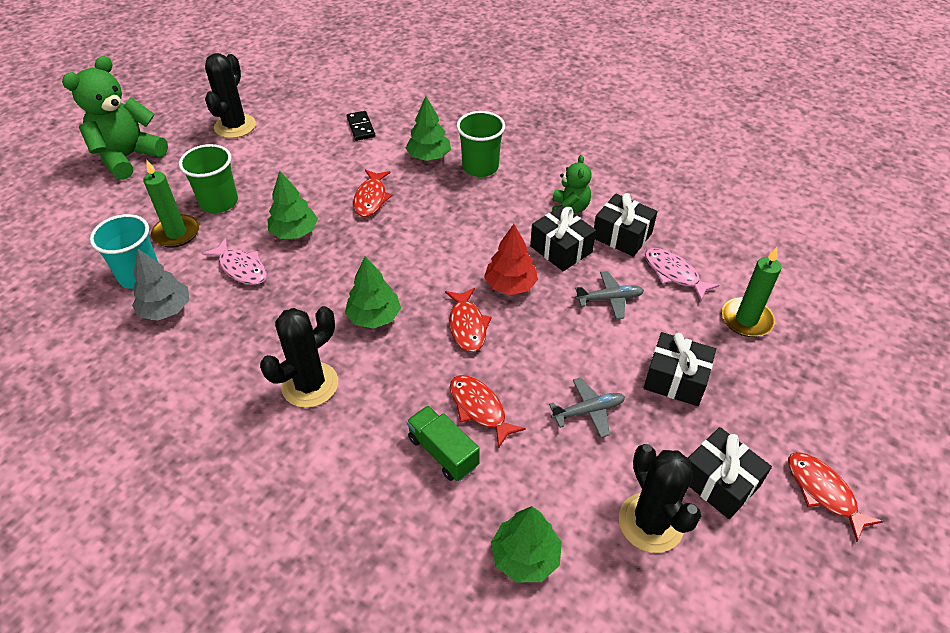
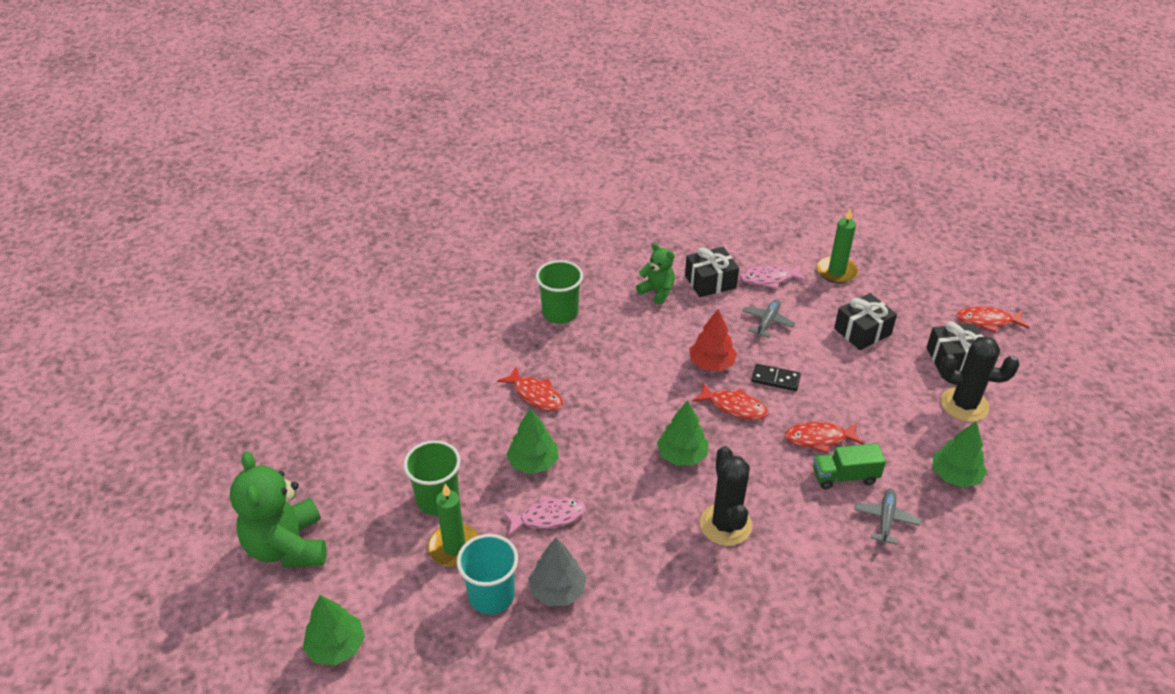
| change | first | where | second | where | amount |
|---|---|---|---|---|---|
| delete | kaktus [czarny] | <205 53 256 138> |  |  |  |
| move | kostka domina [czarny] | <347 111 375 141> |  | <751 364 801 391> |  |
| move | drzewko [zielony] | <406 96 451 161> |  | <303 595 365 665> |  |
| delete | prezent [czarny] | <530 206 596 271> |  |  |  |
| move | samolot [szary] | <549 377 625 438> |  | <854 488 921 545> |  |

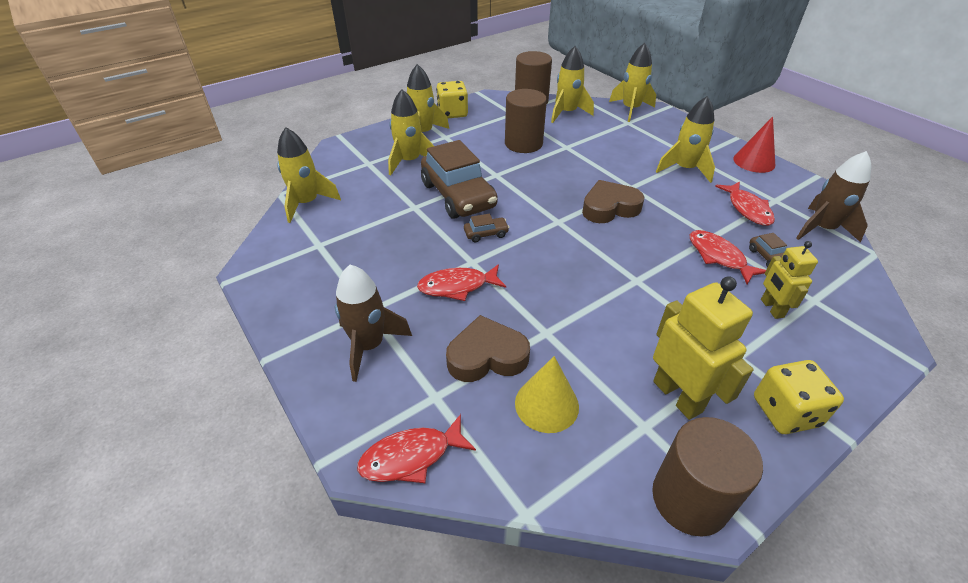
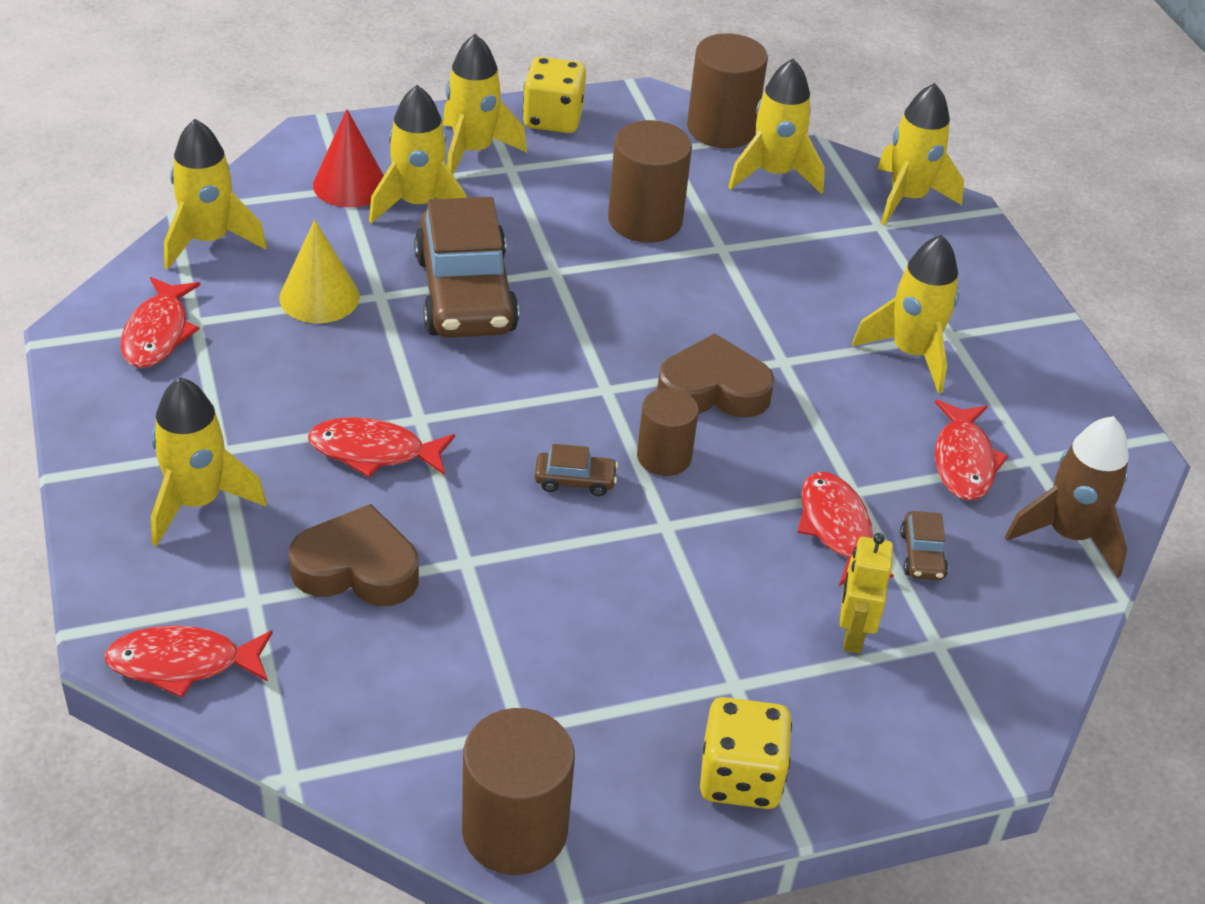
| change | first | where | second | where | amount |
|---|---|---|---|---|---|
| recolor | rakieta [brązowy] | <335 265 412 382> | rakieta [żółty] | <151 377 267 546> |  |
| move | samochód [brązowy] | <464 214 510 242> |  | <535 444 618 496> |  |
| move | stożek [żółty] | <515 356 579 433> |  | <279 220 360 323> |  |
| delete | robot [żółty] | <653 276 753 420> |  |  |  |
| move | stożek [czerwony] | <733 117 775 173> |  | <313 109 384 208> |  |
| insert |  |  | ryba [czerwony] | <121 277 200 368> |  |
| insert |  |  | walec [brązowy] | <637 388 699 476> |  |

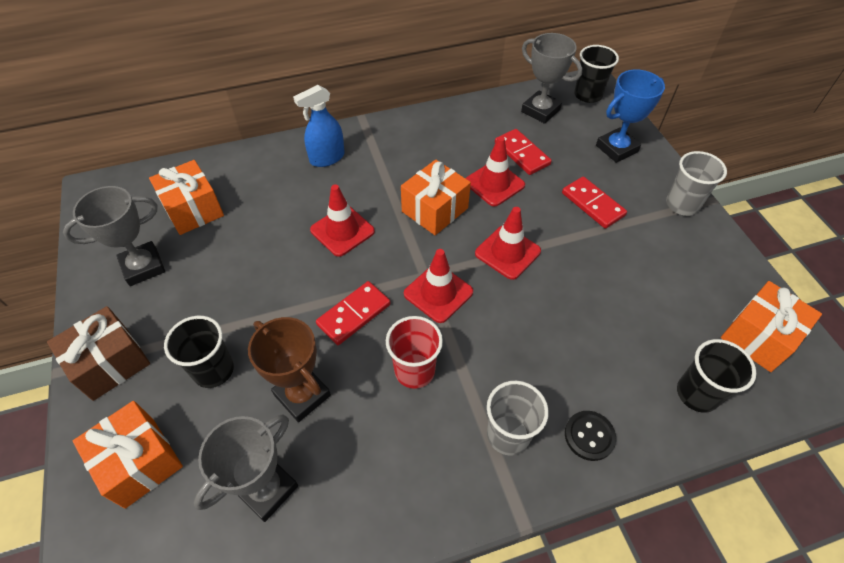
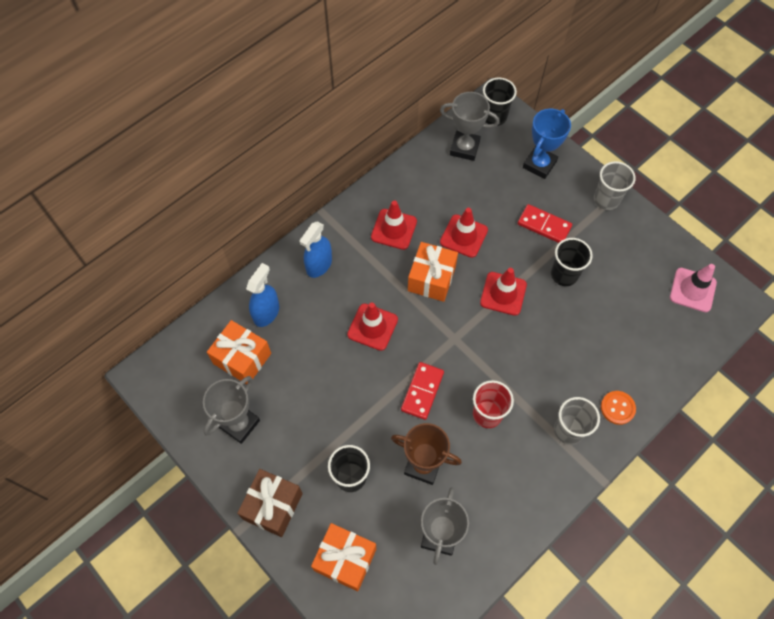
| change | first | where | second | where | amount |
|---|---|---|---|---|---|
| move | pachołek [czerwony] | <404 249 473 323> |  | <371 200 417 250> |  |
| delete | kostka domina [czerwony] | <495 129 552 175> |  |  |  |
| recolor | guzik [czarny] | <565 411 616 461> | guzik [pomarańczowy] | <601 391 636 425> |  |
| move | szklanka [czarny] | <677 339 756 413> |  | <551 238 593 286> |  |
| replace | prezent [pomarańczowy] | <721 281 822 372> | pachołek [różowy] | <670 264 717 312> |  |
| insert |  |  | spryskiwacz [niebieski] | <246 263 279 327> |  |

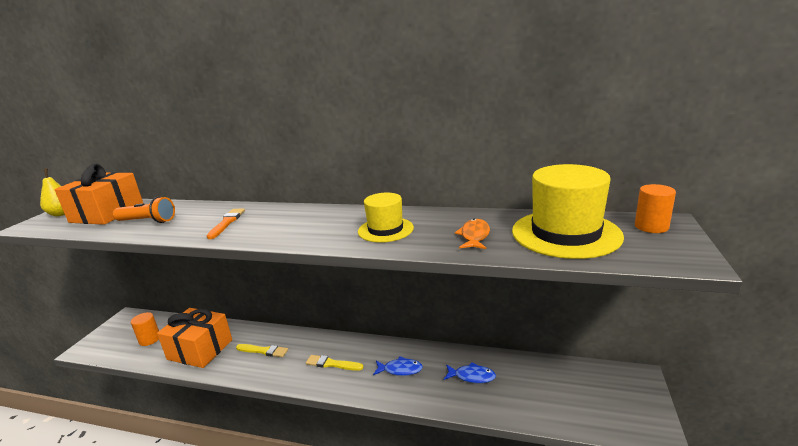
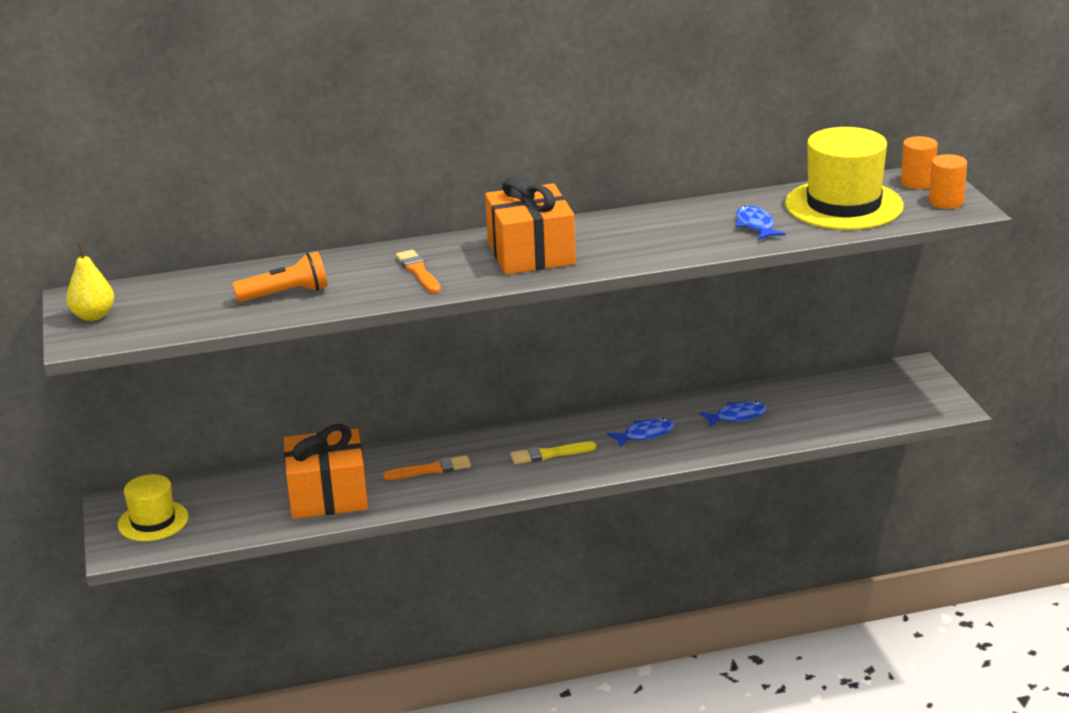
| change | first | where | second | where | amount |
|---|---|---|---|---|---|
| move | prezent [pomarańczowy] | <54 164 143 225> |  | <485 177 576 275> |  |
| move | walec [pomarańczowy] | <131 312 159 346> |  | <929 154 967 209> |  |
| recolor | pędzel [żółty] | <236 344 288 357> | pędzel [pomarańczowy] | <383 455 471 480> |  |
| move | kapelusz [żółty] | <358 193 414 243> |  | <118 474 188 541> |  |
| recolor | ryba [pomarańczowy] | <455 219 490 249> | ryba [niebieski] | <735 206 786 240> |  |

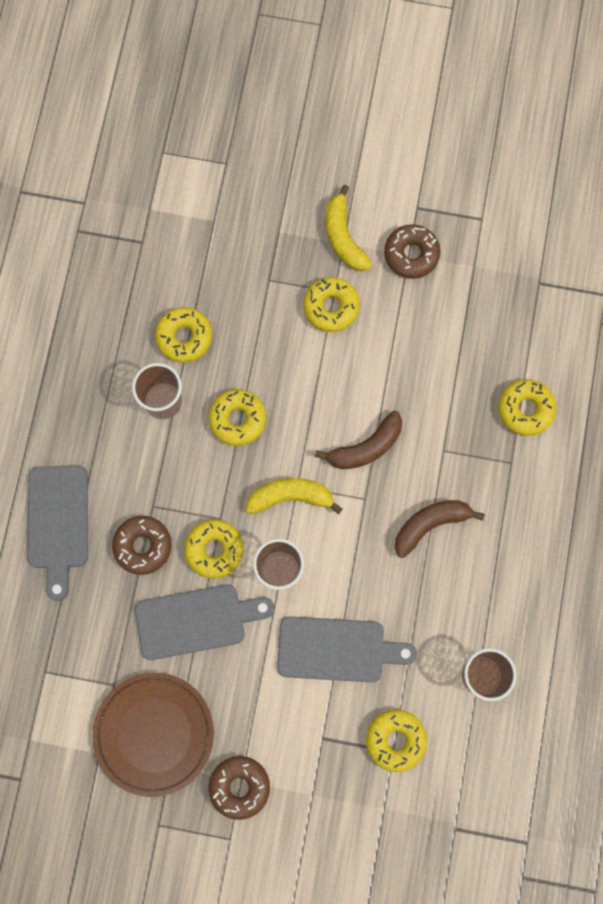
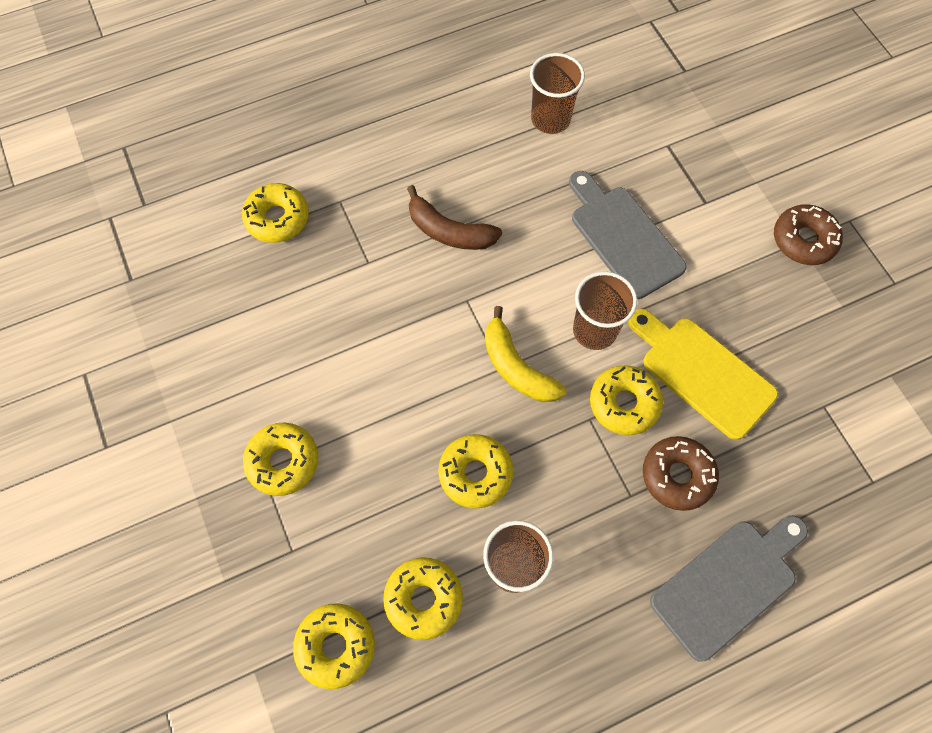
| change | first | where | second | where | amount |
|---|---|---|---|---|---|
| delete | talerz [brązowy] | <92 673 214 797> |  |  |  |
| recolor | deska do krojenia [szary] | <135 584 274 660> | deska do krojenia [żółty] | <628 308 778 440> |  |
| delete | banan [brązowy] | <315 411 402 469> |  |  |  |
| delete | banan [żółty] | <326 185 372 271> |  |  |  |
| move | donut [żółty] | <366 709 427 772> |  | <293 603 375 689> |  |
| delete | donut [brązowy] | <384 224 441 279> |  |  |  |

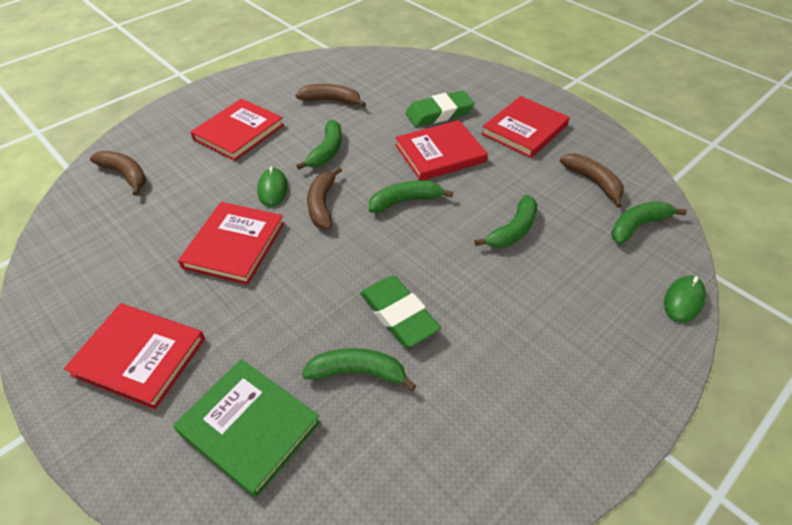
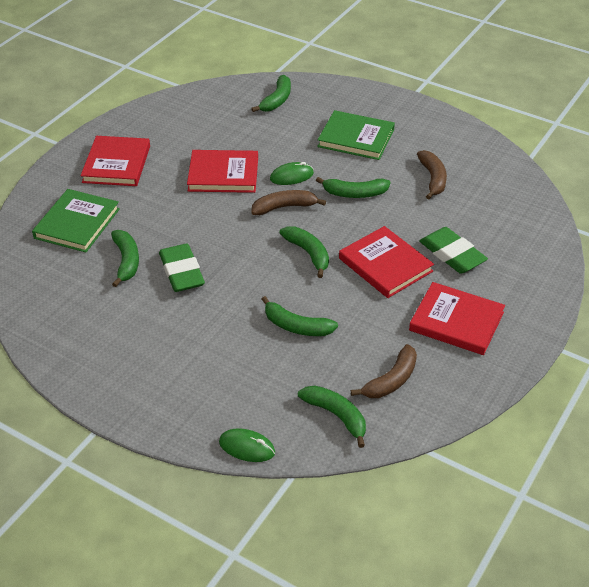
| change | first | where | second | where | amount |
|---|---|---|---|---|---|
| recolor | banan [brązowy] | <90 151 146 196> | banan [zielony] | <251 75 291 112> |  |
| recolor | książka [czerwony] | <191 99 284 161> | książka [zielony] | <317 110 395 160> |  |
| rotate | gumka do mazania [zielony] | <360 276 441 347> |  | <159 243 205 292> | 60 degrees counterclockwise |

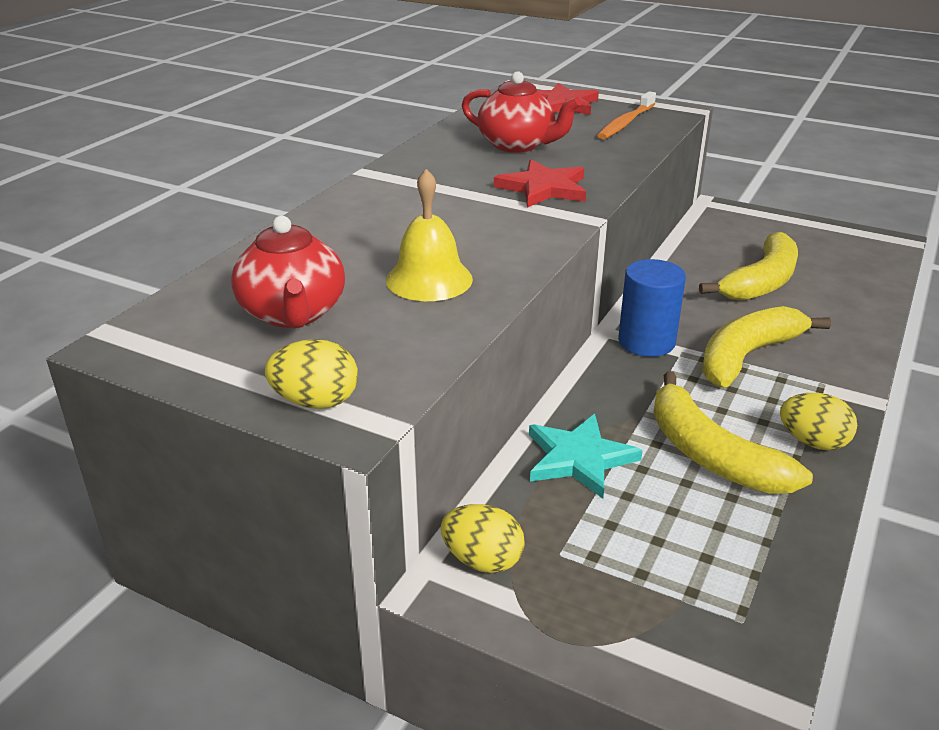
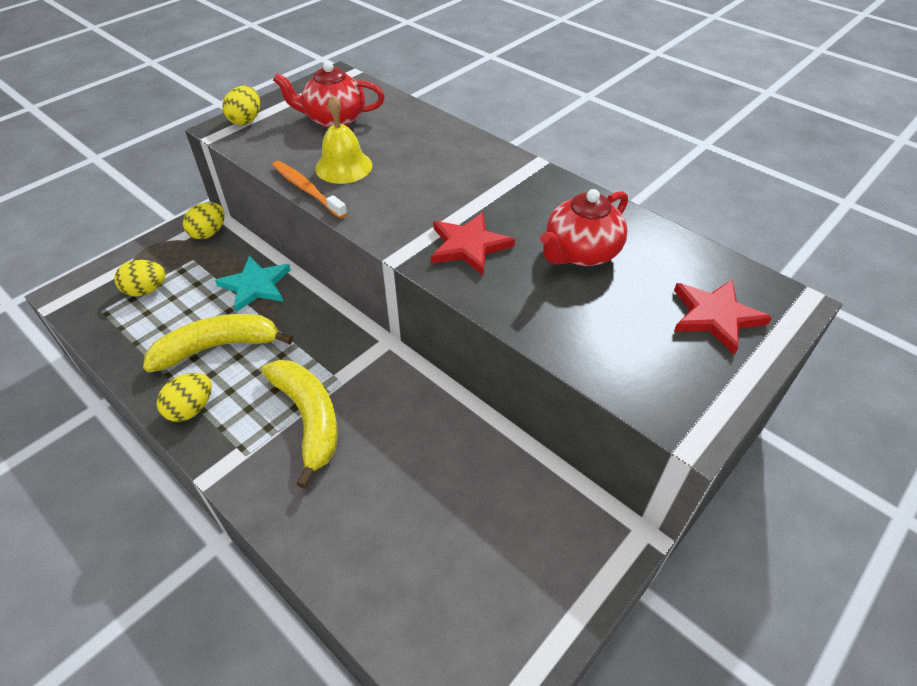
| change | first | where | second | where | amount |
|---|---|---|---|---|---|
| move | szczoteczka do zębów [pomarańczowy] | <597 91 656 139> |  | <272 161 347 219> |  |
| delete | walec [niebieski] | <618 259 686 357> |  |  |  |
| delete | banan [żółty] | <699 232 798 301> |  |  |  |
| insert |  |  | jajko [żółty] | <115 260 166 296> |  |

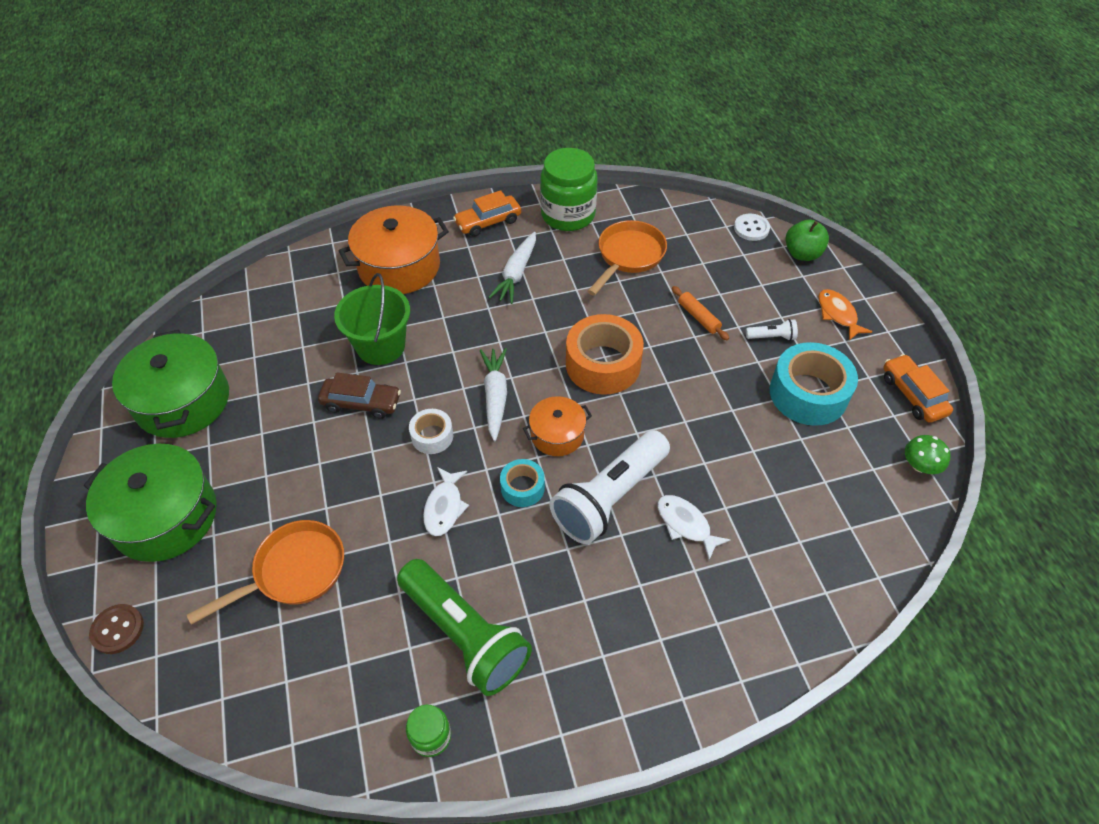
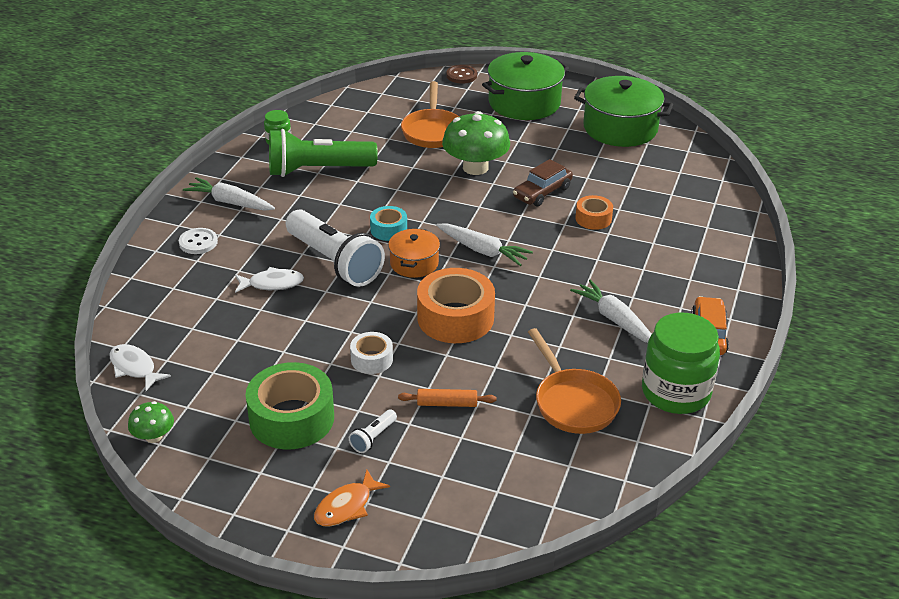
| change | first | where | second | where | amount |
|---|---|---|---|---|---|
| replace | wiadro [zielony] | <334 273 410 365> | taśma klejąca [pomarańczowy] | <575 195 613 230> |  |
| delete | garnek [pomarańczowy] | <339 206 449 294> |  |  |  |
| move | taśma klejąca [biały] | <409 409 453 454> |  | <350 332 393 374> |  |
| move | ryba [biały] | <423 467 469 536> |  | <109 344 171 391> |  |
| rotate | latarka [biały] | <550 430 670 544> |  | <286 209 385 287> | 150 degrees clockwise |
| move | guzik [biały] | <734 214 770 241> |  | <179 228 218 254> |  |
| recolor | taśma klejąca [turkusowy] | <770 342 858 426> | taśma klejąca [zielony] | <246 362 334 449> |  |
| delete | jabłko [zielony] | <785 220 829 261> |  |  |  |
| rotate | ryba [pomarańczowy] | <818 289 872 341> |  | <314 469 390 526> | 120 degrees clockwise |
| delete | samochód [pomarańczowy] | <883 354 953 423> |  |  |  |
| insert |  |  | marchewka [biały] | <183 177 275 211> |  |
| insert |  |  | grzyb [zielony] | <442 111 510 175> |  |

